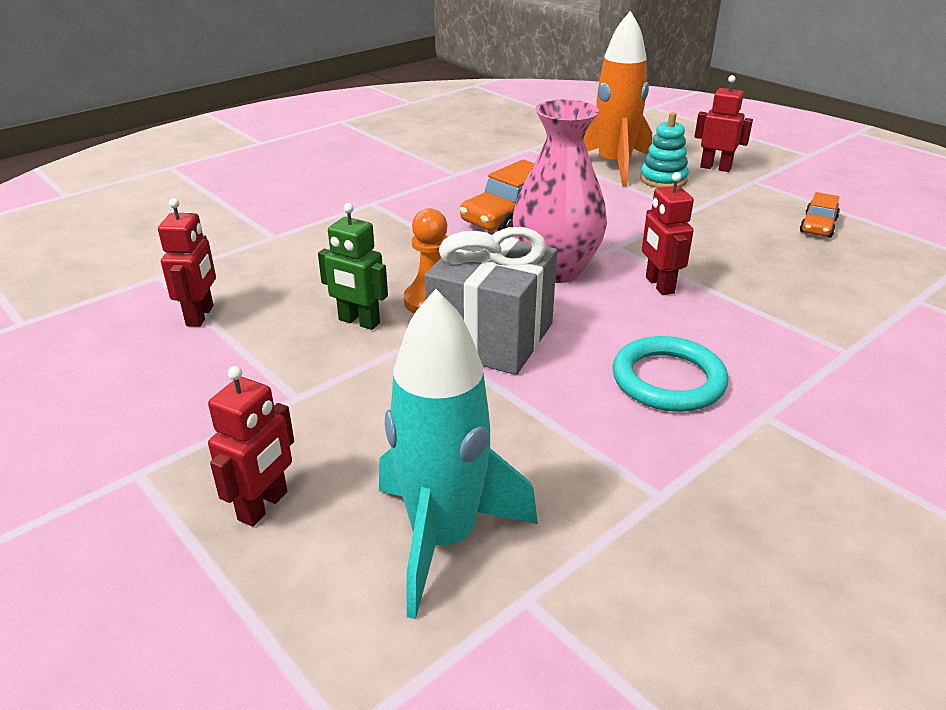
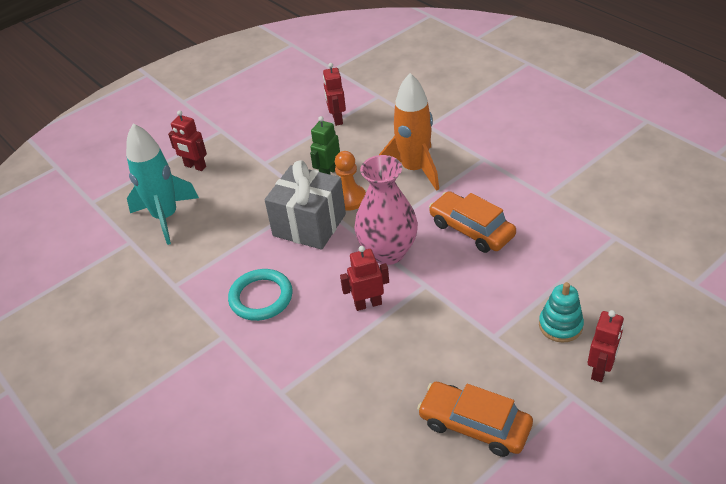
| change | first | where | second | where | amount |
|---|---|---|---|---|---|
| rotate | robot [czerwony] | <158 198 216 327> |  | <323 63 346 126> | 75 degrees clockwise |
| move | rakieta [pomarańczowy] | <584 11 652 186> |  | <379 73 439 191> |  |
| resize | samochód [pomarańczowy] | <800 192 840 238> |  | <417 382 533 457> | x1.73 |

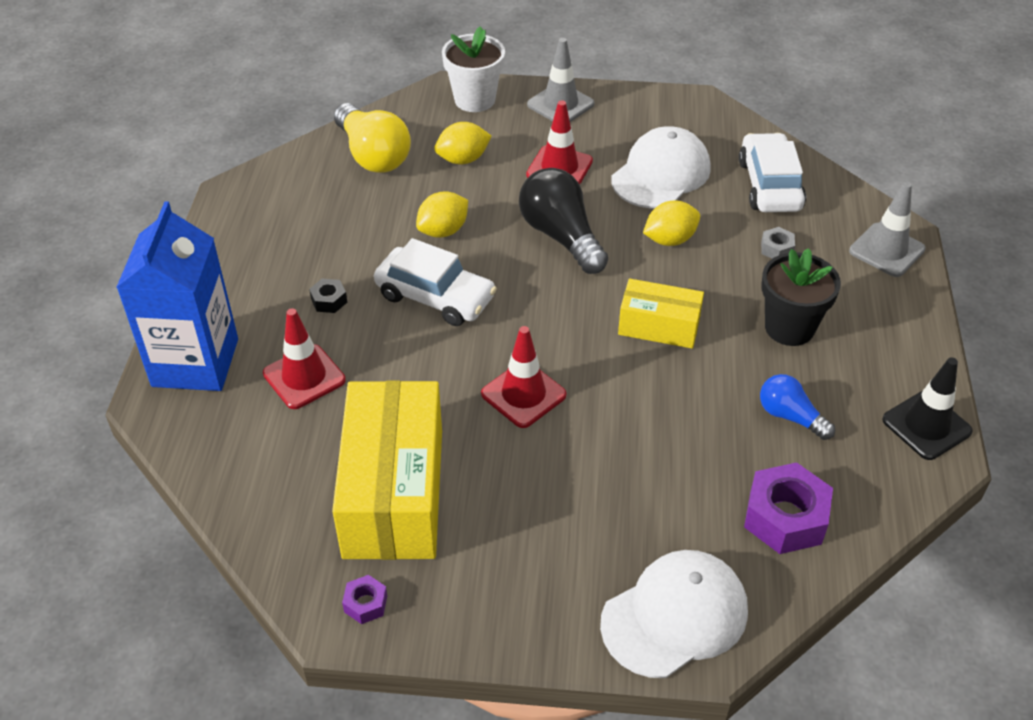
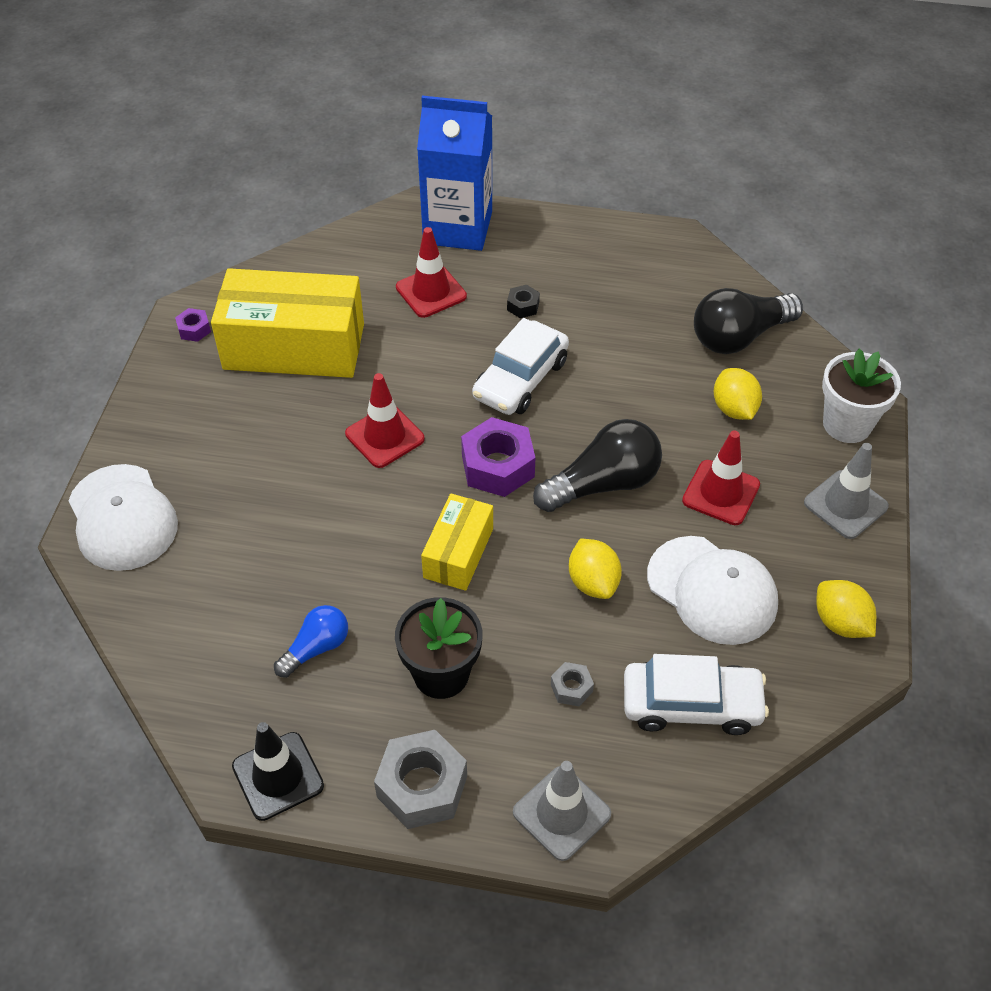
| change | first | where | second | where | amount |
|---|---|---|---|---|---|
| recolor | żarówka [żółty] | <334 103 411 173> | żarówka [czarny] | <694 288 803 354> |  |
| move | cytryna [żółty] | <416 191 468 238> |  | <817 580 876 638> |  |
| move | nakrętka [fioletowy] | <744 462 833 554> |  | <461 417 535 497> |  |
| insert |  |  | nakrętka [szary] | <374 730 467 829> |  |

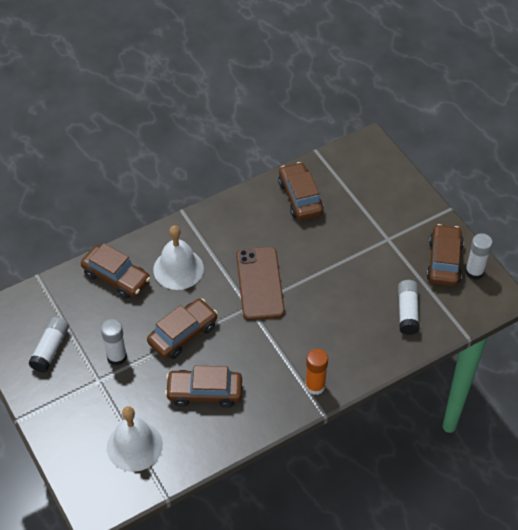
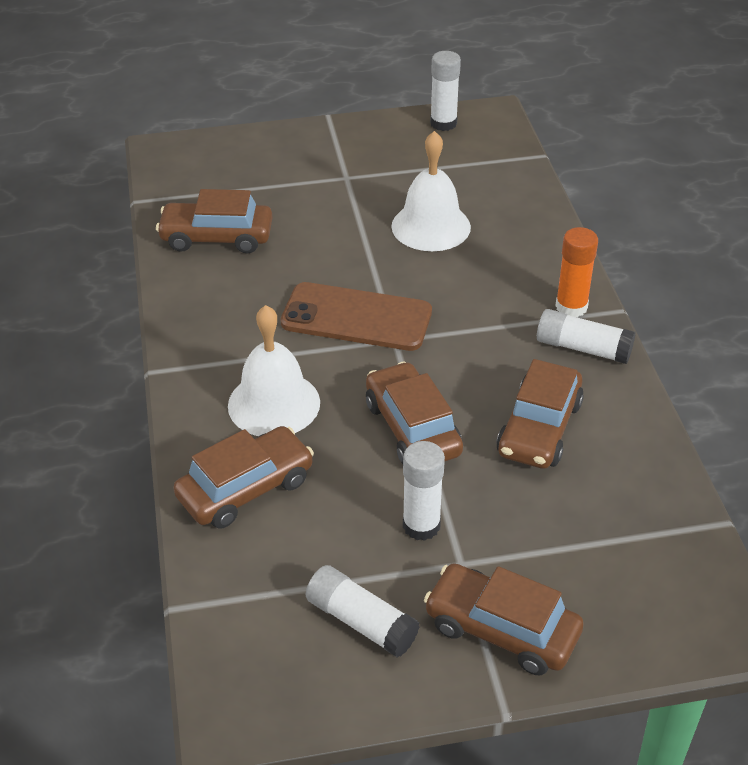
| change | first | where | second | where | amount |
|---|---|---|---|---|---|
| move | dzwonek [biały] | <107 406 163 472> |  | <391 131 471 251> |  |
| move | klej w sztyfcie [biały] | <398 280 420 335> |  | <537 309 636 364> |  |
| move | samochód [brązowy] | <426 224 464 286> |  | <424 563 583 675> |  |

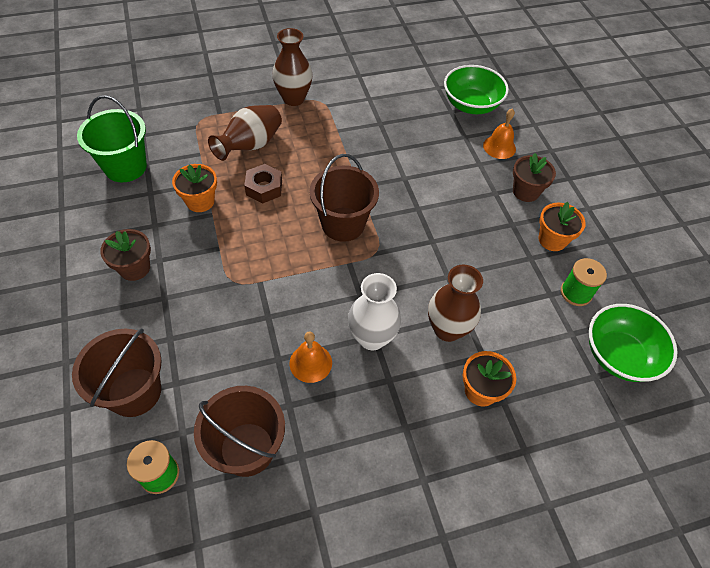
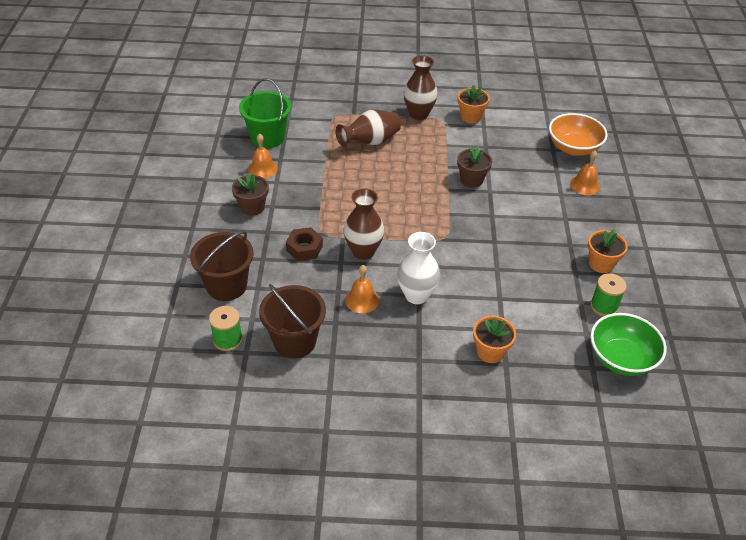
| change | first | where | second | where | amount |
|---|---|---|---|---|---|
| move | doniczka [pomarańczowy] | <172 164 217 212> |  | <458 85 490 123> |  |
| move | nakrętka [brązowy] | <244 164 282 203> |  | <286 227 323 261> |  |
| delete | wiadro [brązowy] | <309 154 379 242> |  |  |  |
| move | wazon [brązowy] | <428 265 483 342> |  | <344 189 384 260> |  |
| recolor | miska [zielony] | <444 65 509 114> | miska [pomarańczowy] | <549 113 607 156> |  |
| move | doniczka [brązowy] | <513 153 556 202> |  | <457 146 492 188> |  |
| insert |  |  | dzwonek [pomarańczowy] | <248 134 278 179> |  |

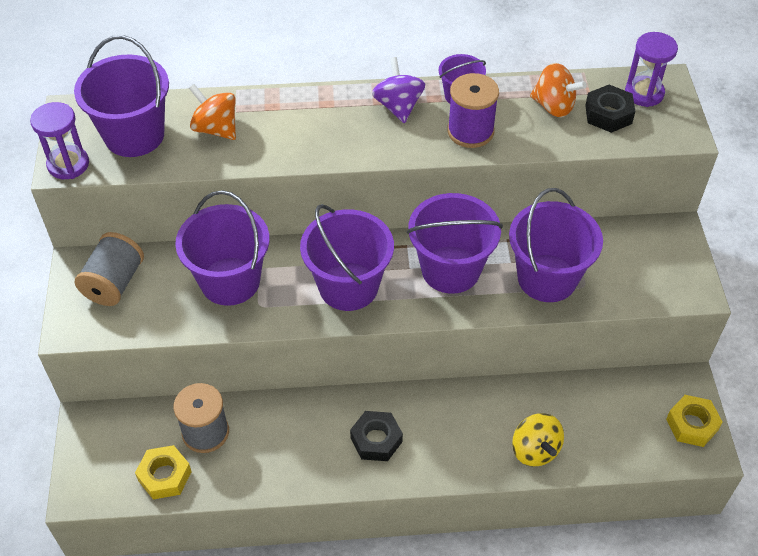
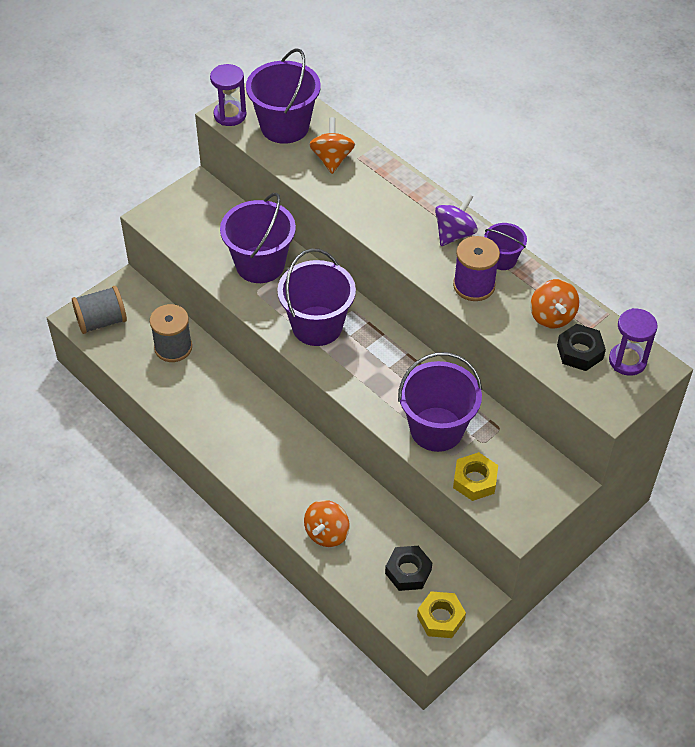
| change | first | where | second | where | amount |
|---|---|---|---|---|---|
| move | szpulka [szary] | <75 232 144 306> |  | <72 286 127 334> |  |
| move | nakrętka [żółty] | <135 445 192 499> |  | <453 452 498 501> |  |
| move | nakrętka [czarny] | <350 411 403 461> |  | <385 546 432 591> |  |
| delete | wiadro [fioletowy] | <407 193 503 294> |  |  |  |
| recolor | bączek [żółty] | <512 413 564 467> | bączek [pomarańczowy] | <304 500 350 547> |  |

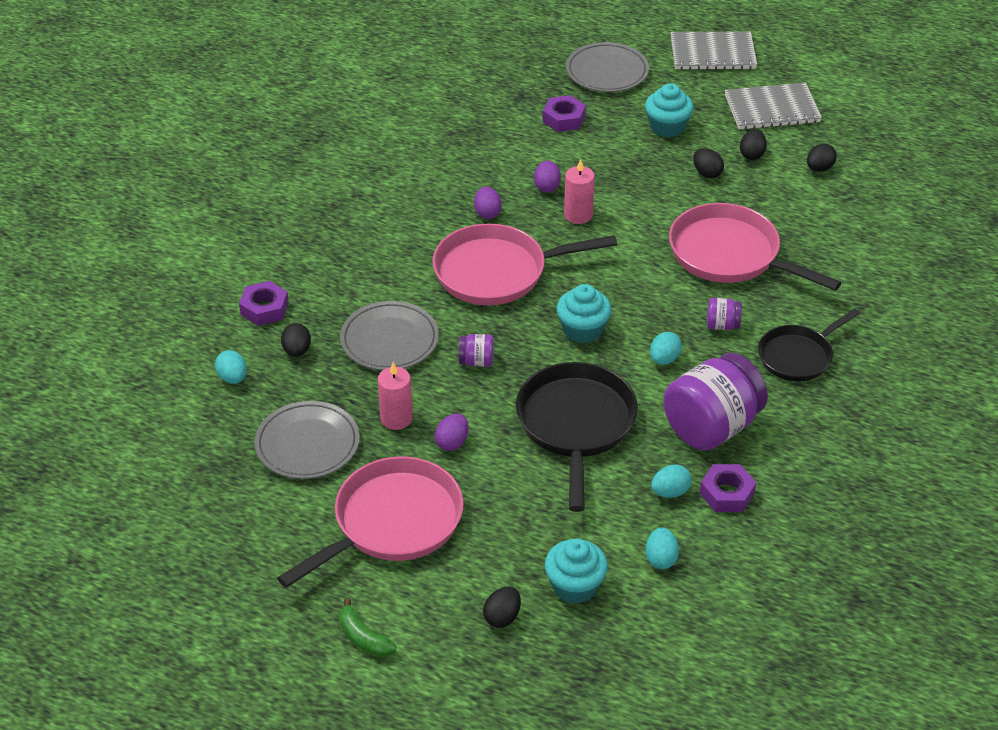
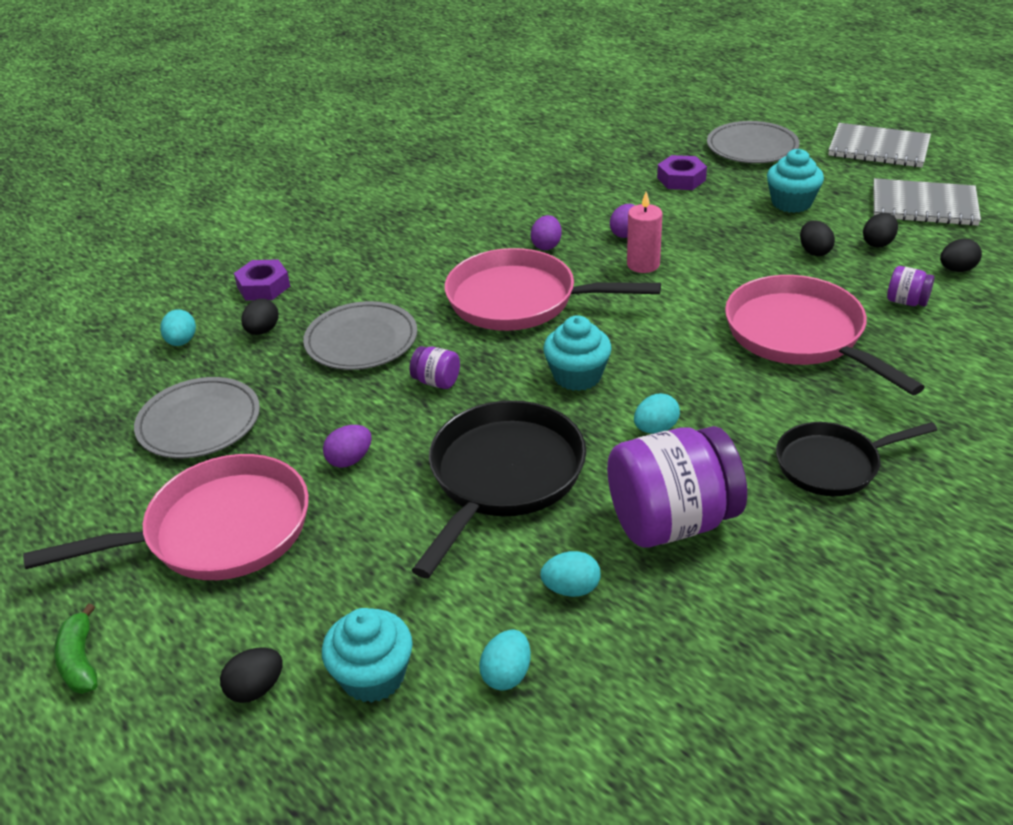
| change | first | where | second | where | amount |
|---|---|---|---|---|---|
| delete | świeca [różowy] | <378 362 413 430> |  |  |  |
| delete | nakrętka [fioletowy] | <699 464 756 512> |  |  |  |
| move | słoik [fioletowy] | <707 298 742 330> |  | <887 266 935 307> |  |

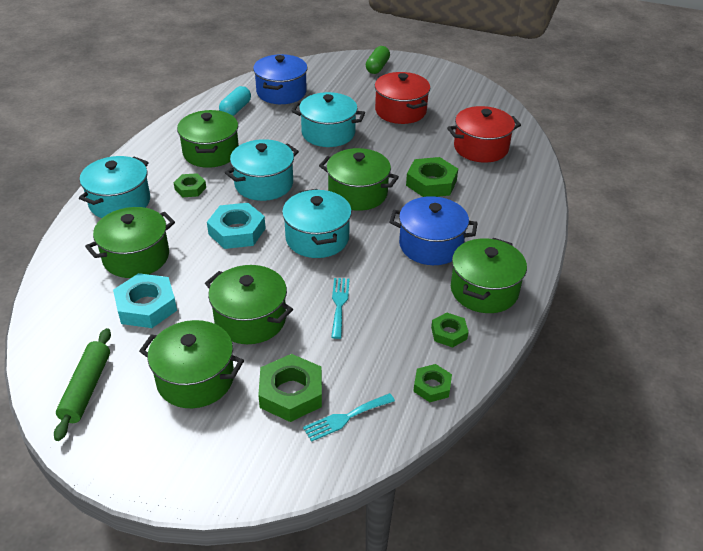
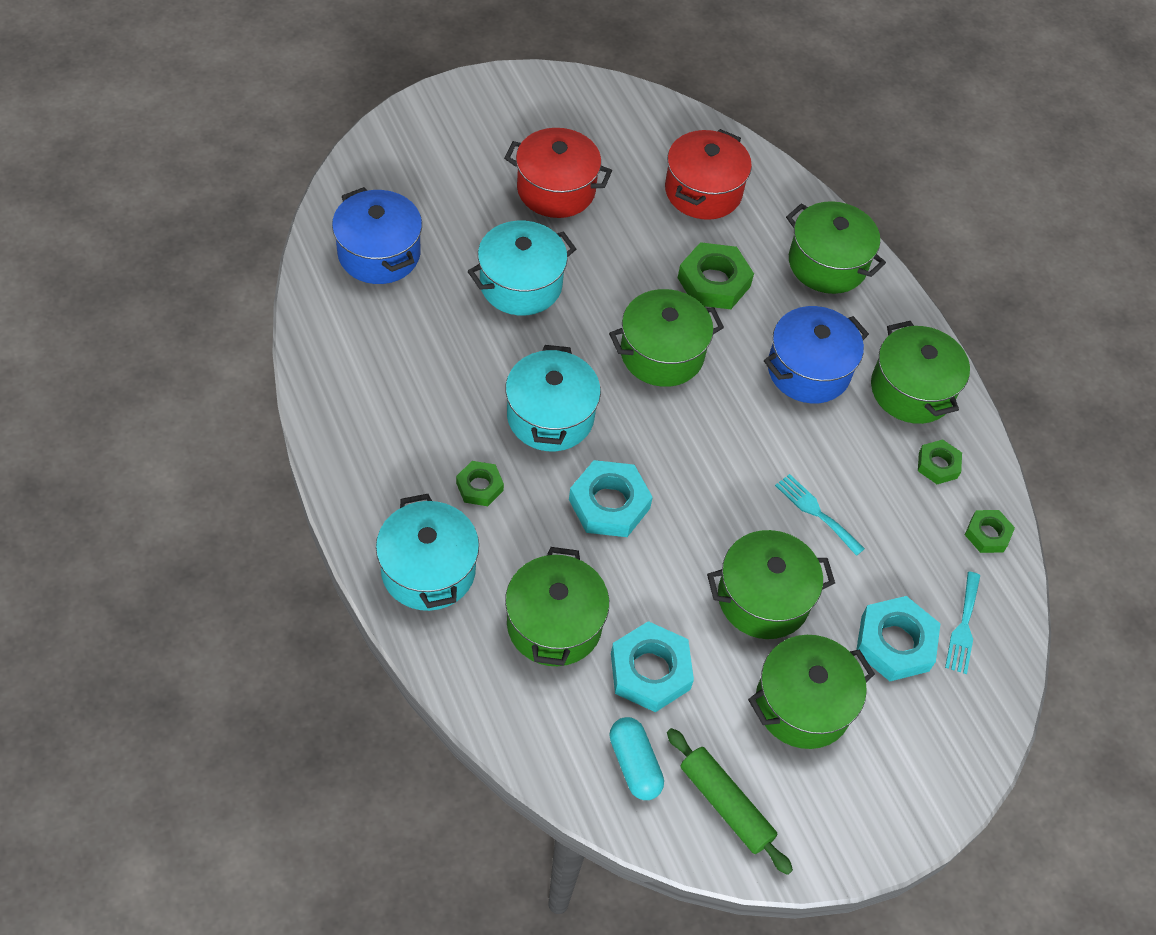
| change | first | where | second | where | amount |
|---|---|---|---|---|---|
| move | garnek [zielony] | <177 110 239 168> |  | <786 201 886 294> |  |
| move | kapsułka [turkusowy] | <219 86 251 116> |  | <609 717 664 800> |  |
| recolor | nakrętka [zielony] | <258 354 322 422> | nakrętka [turkusowy] | <856 596 941 681> |  |
| delete | garnek [turkusowy] | <282 189 352 258> |  |  |  |
| delete | kapsułka [zielony] | <366 46 390 74> |  |  |  |

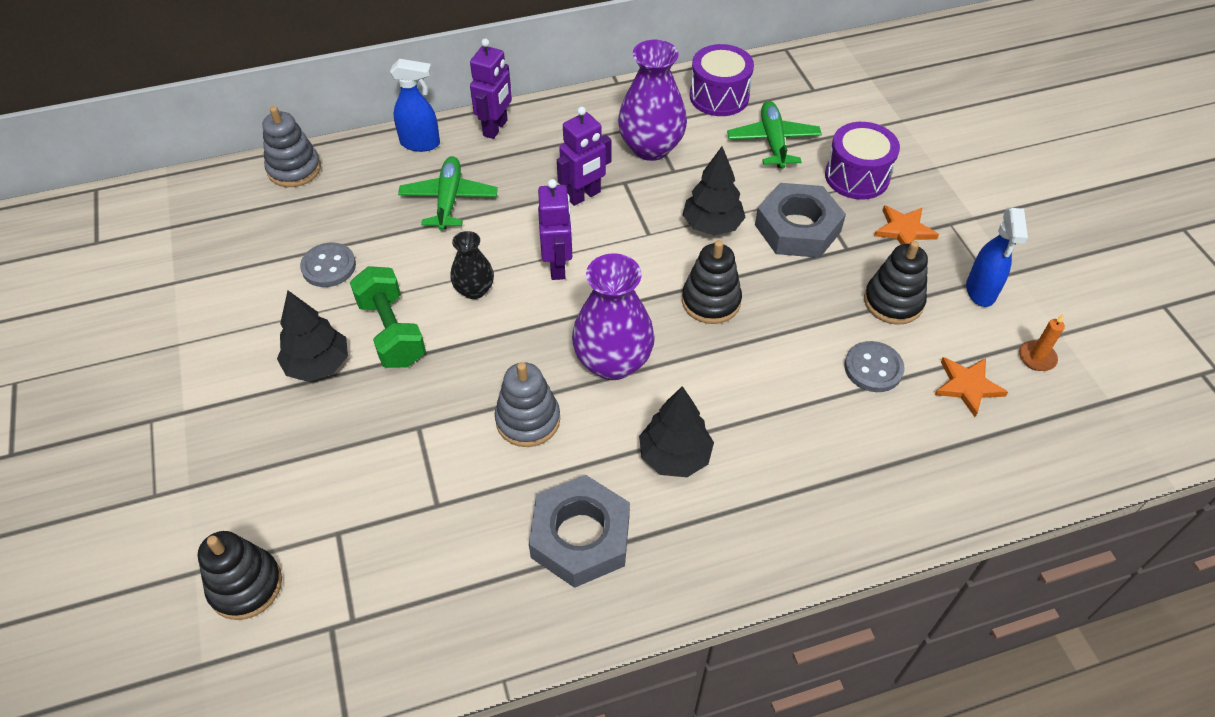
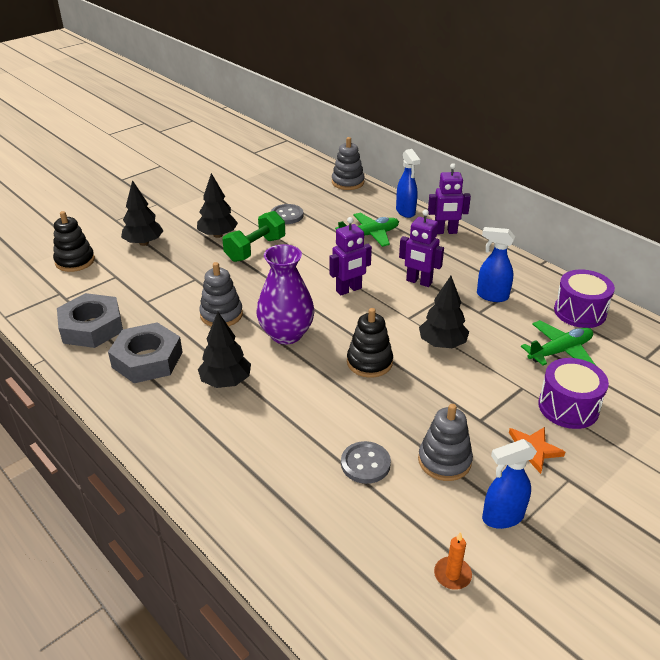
| change | first | where | second | where | amount |
|---|---|---|---|---|---|
| delete | wazon [czarny] | <450 231 494 299> |  |  |  |
| replace | wazon [fioletowy] | <618 39 687 161> | spryskiwacz [niebieski] | <477 227 515 302> |  |
| move | nakrętka [szary] | <755 183 846 258> |  | <57 293 123 348> |  |
| recolor | zabawka nakładanka [czarny] | <864 241 928 325> | zabawka nakładanka [szary] | <418 404 473 481> |  |
| delete | gwiazda [pomarańczowy] | <935 357 1008 417> |  |  |  |
| insert |  |  | drzewko [czarny] | <121 180 164 246> |  |

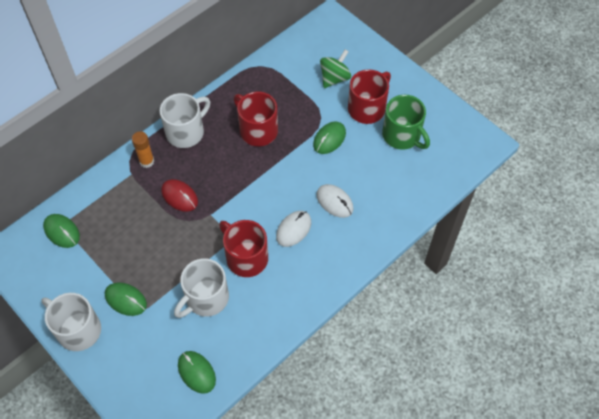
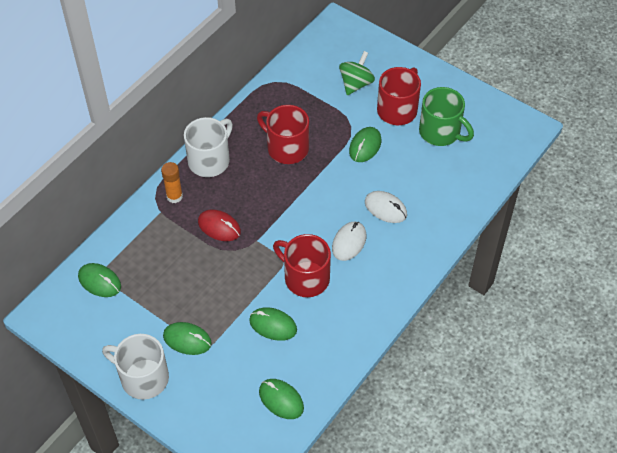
| change | first | where | second | where | amount |
|---|---|---|---|---|---|
| replace | kubek [biały] | <174 258 229 318> | myszka [zielony] | <249 307 297 341> |  |

